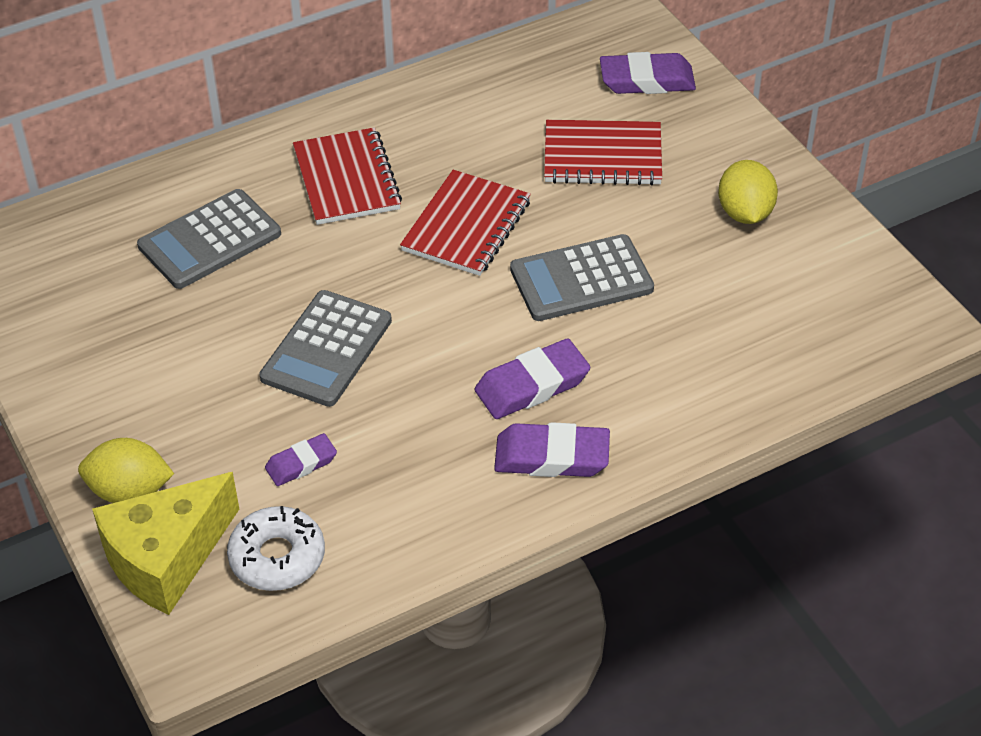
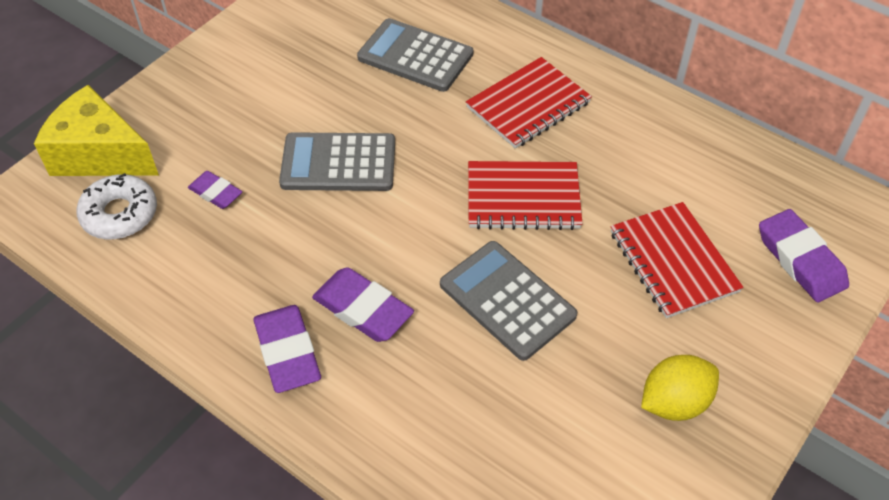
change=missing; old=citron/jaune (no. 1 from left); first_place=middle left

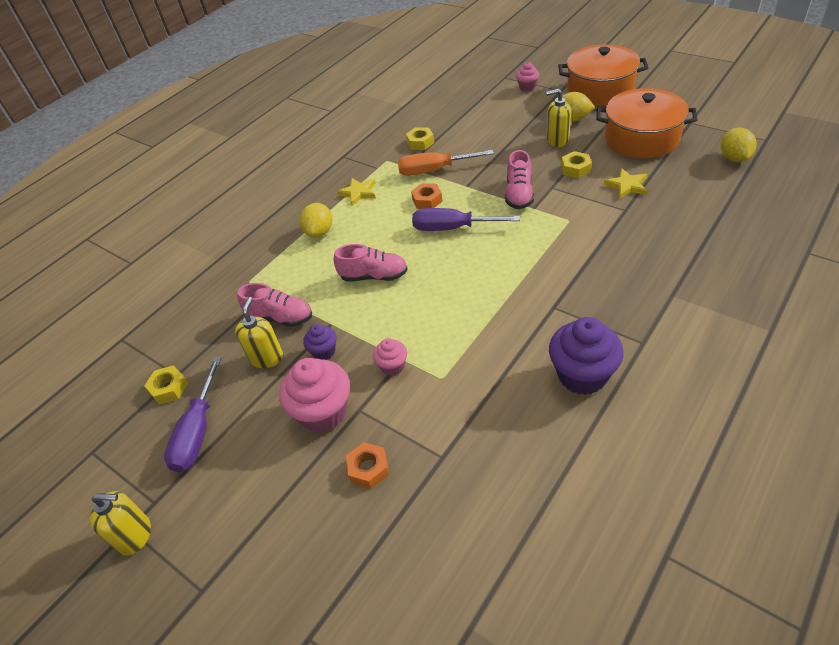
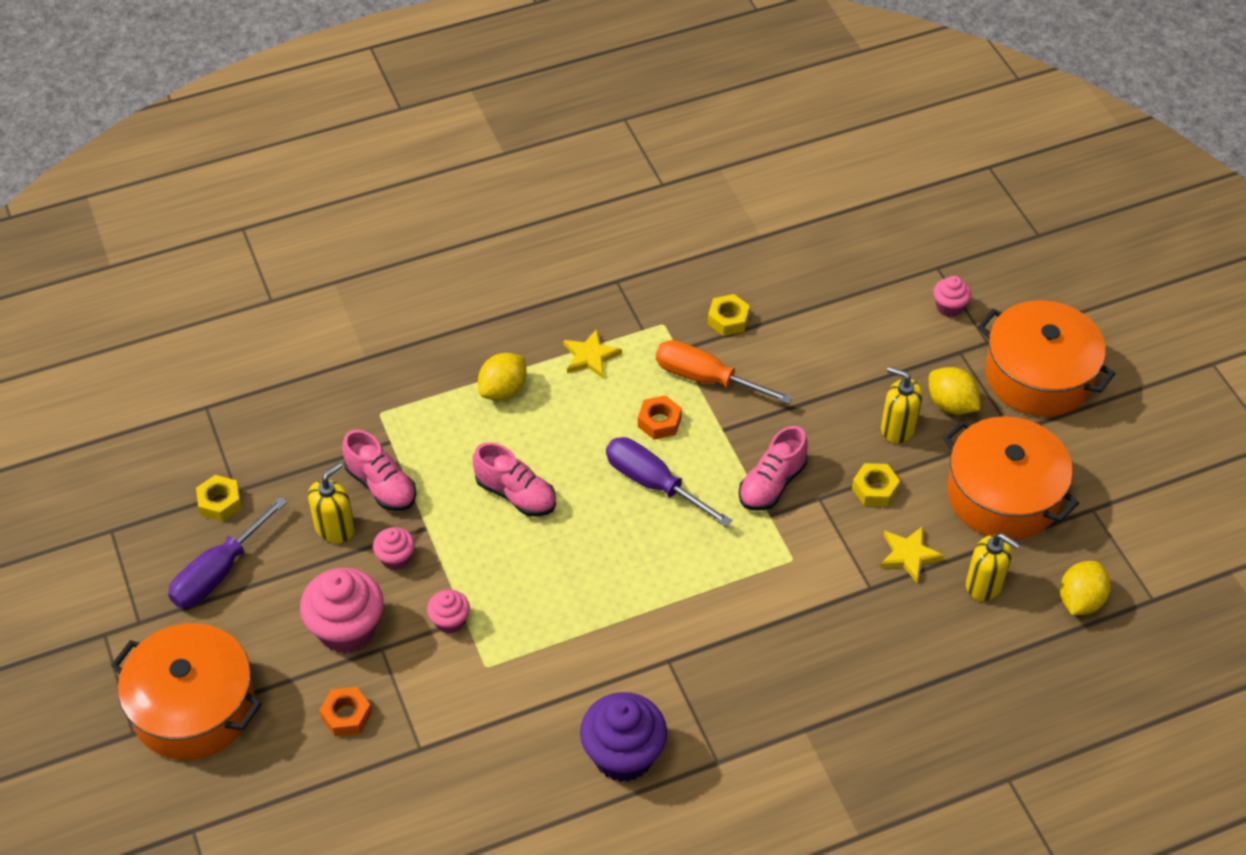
change=colour; old=muffin/violet (no. 1 from left); new=muffin/rose (no. 2 from left); first_place=centre; second_place=middle left
change=relocated; old=distributeur de savon/jaune (no. 1 from left in the first image); new=distributeur de savon/jaune (no. 3 from left); first_place=bottom left; second_place=middle right
change=appeared; new=marmite/orange (no. 1 from left); second_place=bottom left

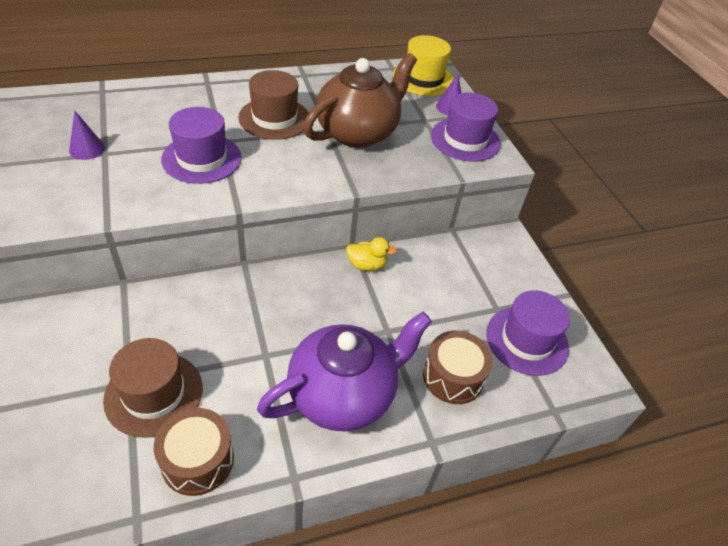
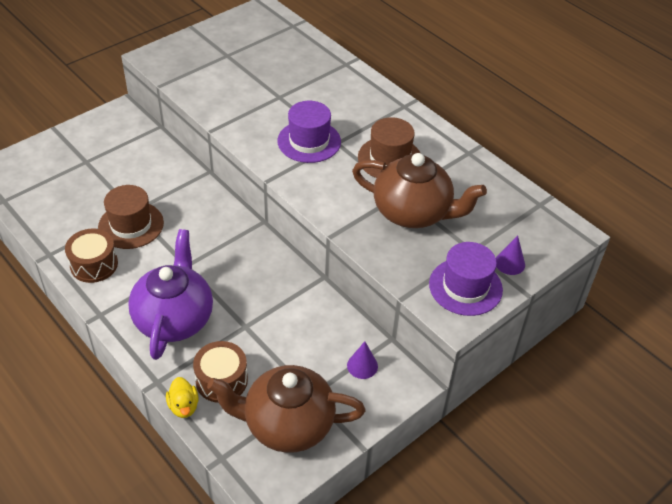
change=missing; old=chapeau/jaune; first_place=top centre
change=relocated; old=cône/violet (no. 1 from left); first_place=top left; second_place=bottom centre
change=relocated; old=canard/jaune; first_place=centre; second_place=bottom left
change=exchanged; old=chapeau/violet (no. 3 from left); new=théière/marron (no. 1 from left); first_place=middle right; second_place=bottom centre
change=spun; old=théière/violet; first_place=bottom centre; second_place=middle left; degrees=-120

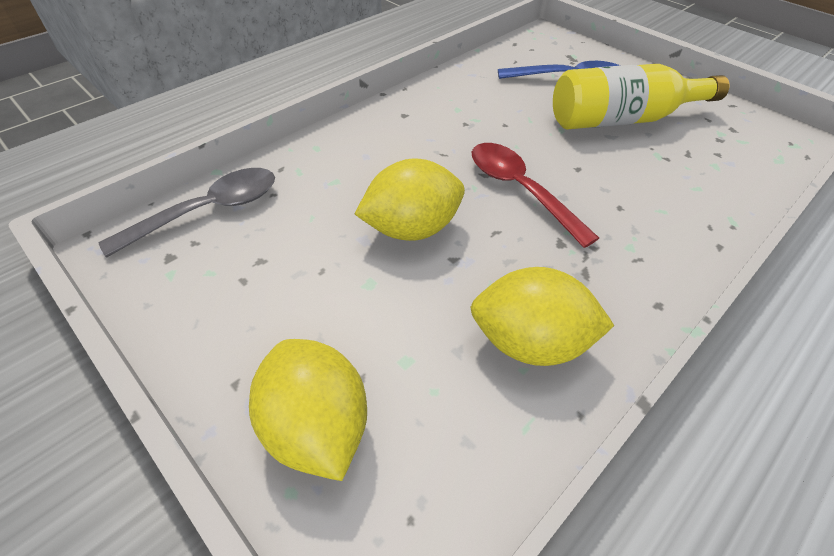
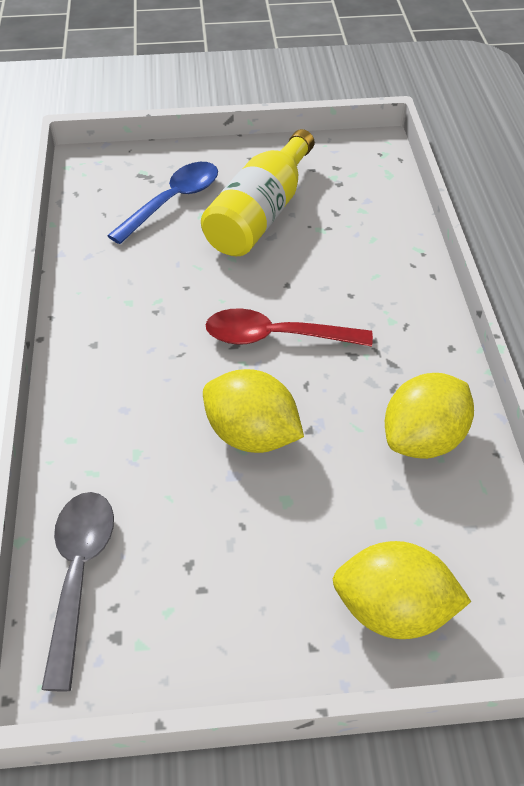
change=spun; old=citron/jaune (no. 2 from left in the first image); first_place=centre; second_place=centre; degrees=-75

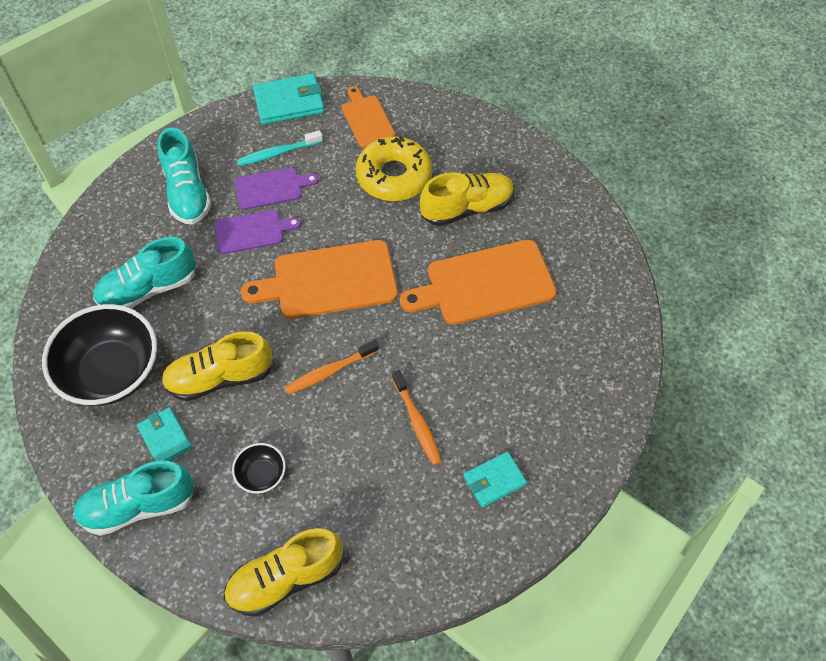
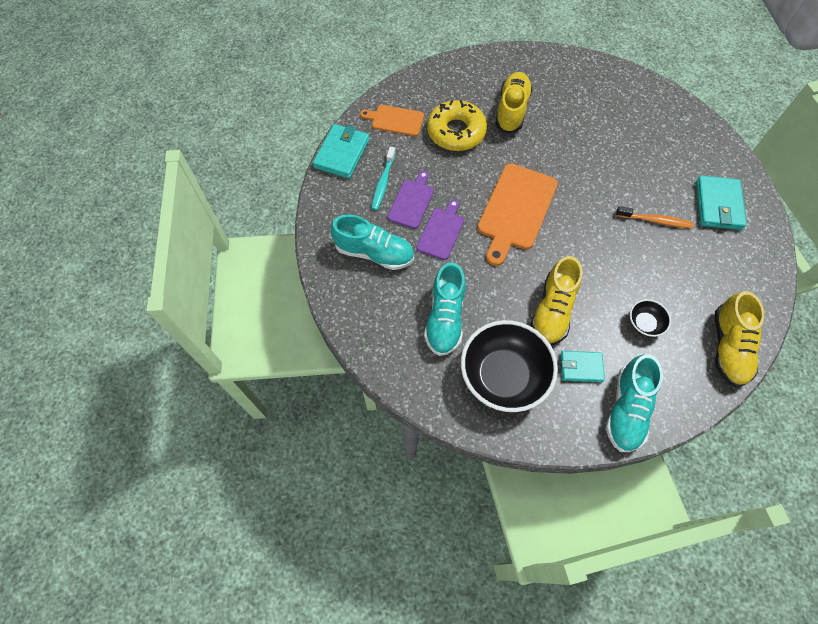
change=missing; old=planche à découper/orange (no. 3 from left); first_place=centre
change=missing; old=brosse à dents/orange (no. 1 from left); first_place=centre
change=size; old=portefeuille/turquoise (no. 3 from left); first_place=bottom centre; second_place=top right; factor=1.57

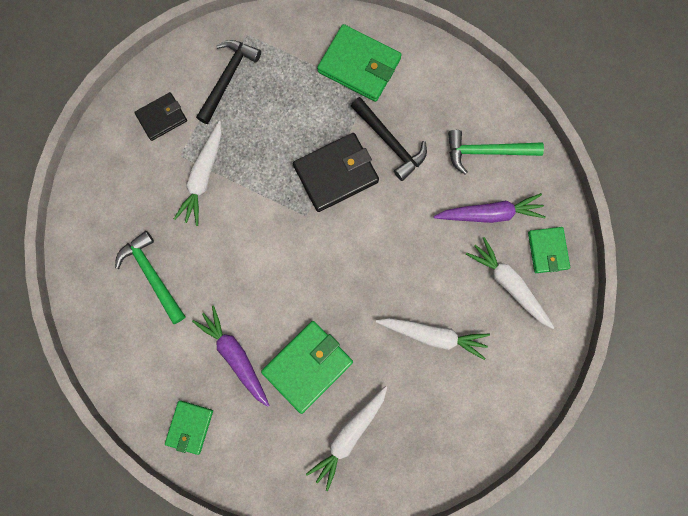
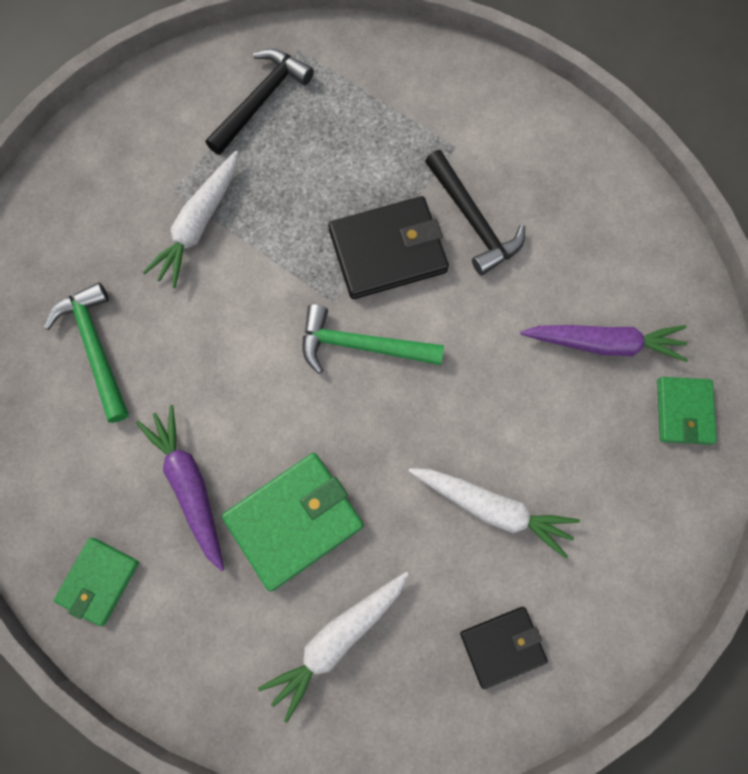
change=missing; old=portefeuille/vert (no. 3 from left); first_place=top centre
change=relocated; old=portefeuille/noir (no. 1 from left in the first image); new=portefeuille/noir (no. 2 from left); first_place=top left; second_place=bottom right
change=relocated; old=marteau/vert (no. 2 from left); first_place=top right; second_place=centre
change=missing; old=carotte/blanc (no. 4 from left); first_place=middle right

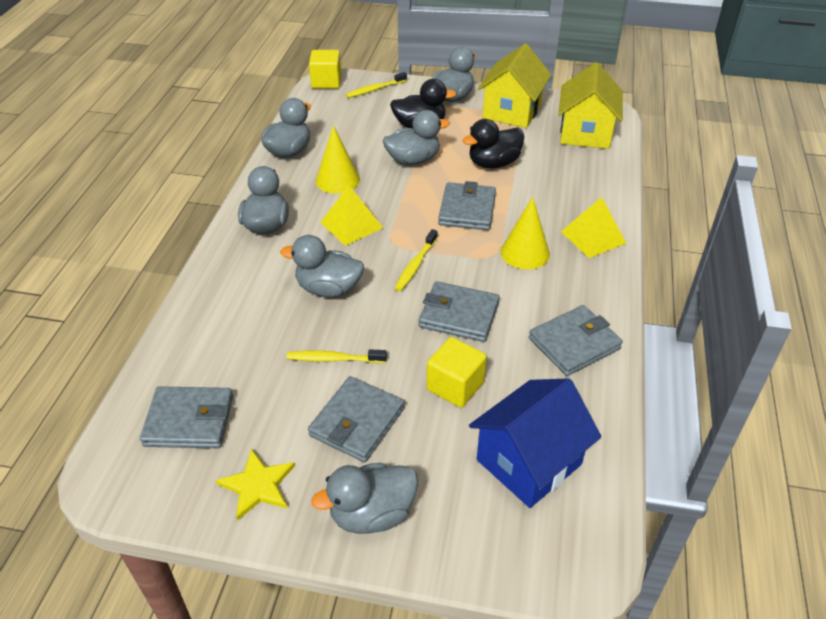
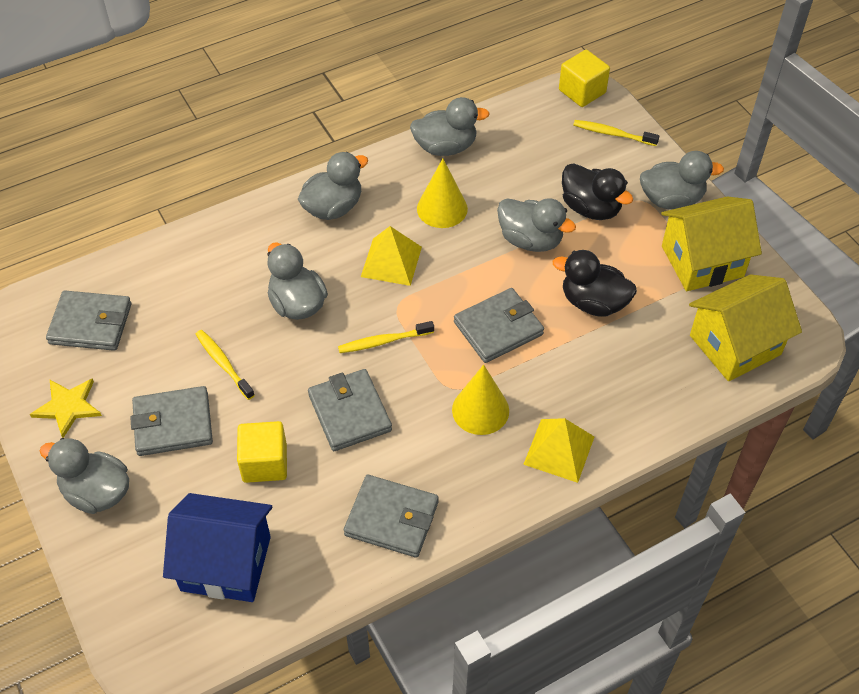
change=spun; old=portefeuille/gris (no. 1 from left); first_place=bottom left; second_place=middle left; degrees=-45

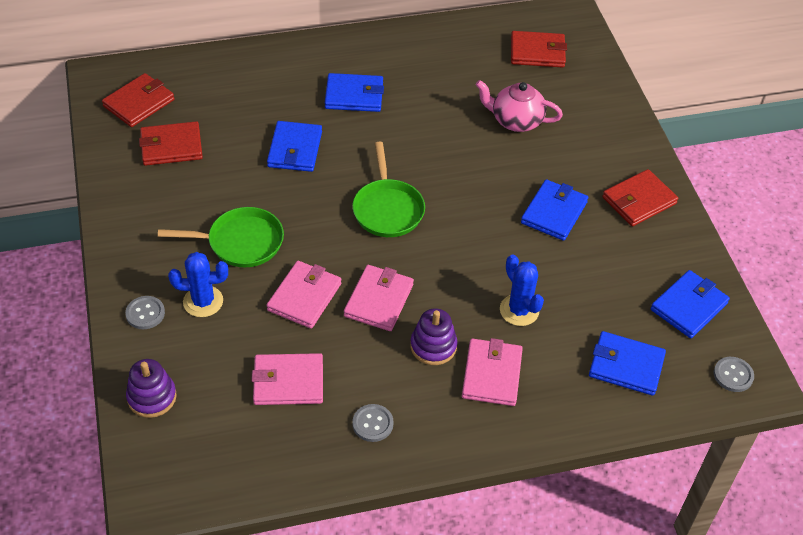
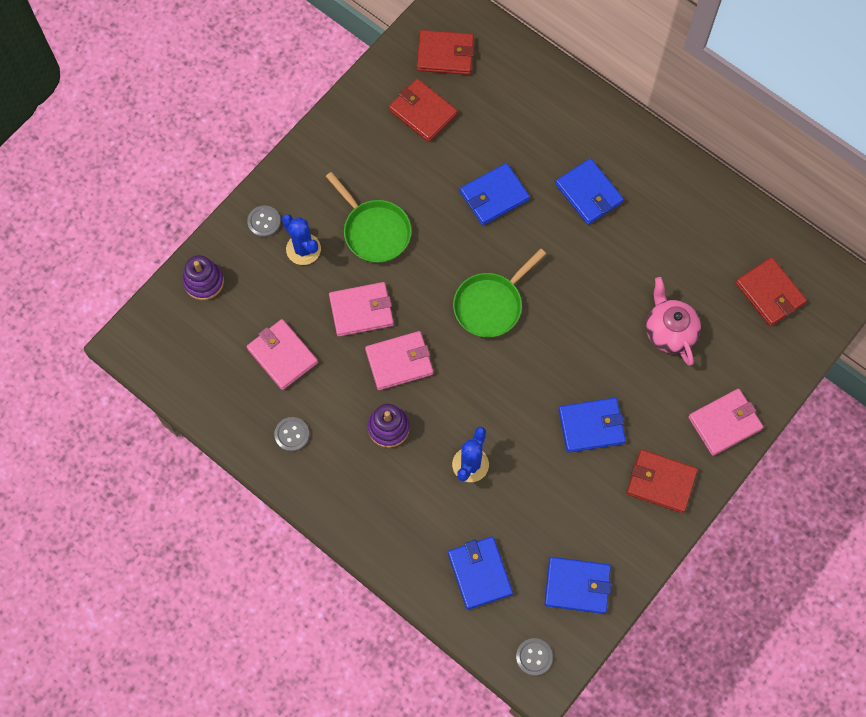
change=relocated; old=portefeuille/rose (no. 4 from left); first_place=bottom centre; second_place=middle right

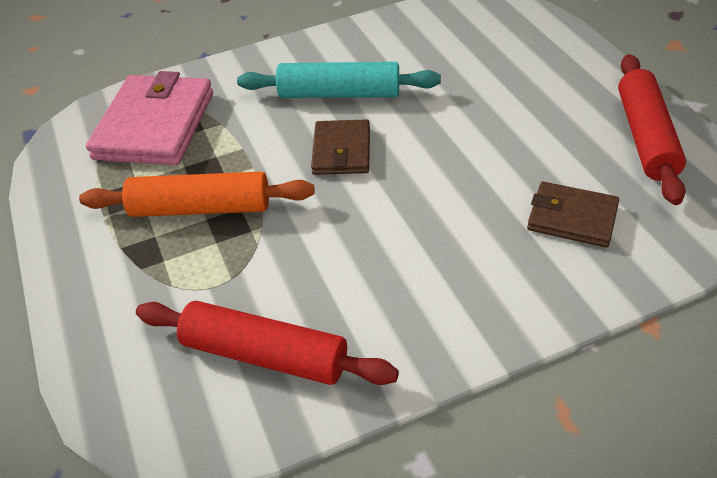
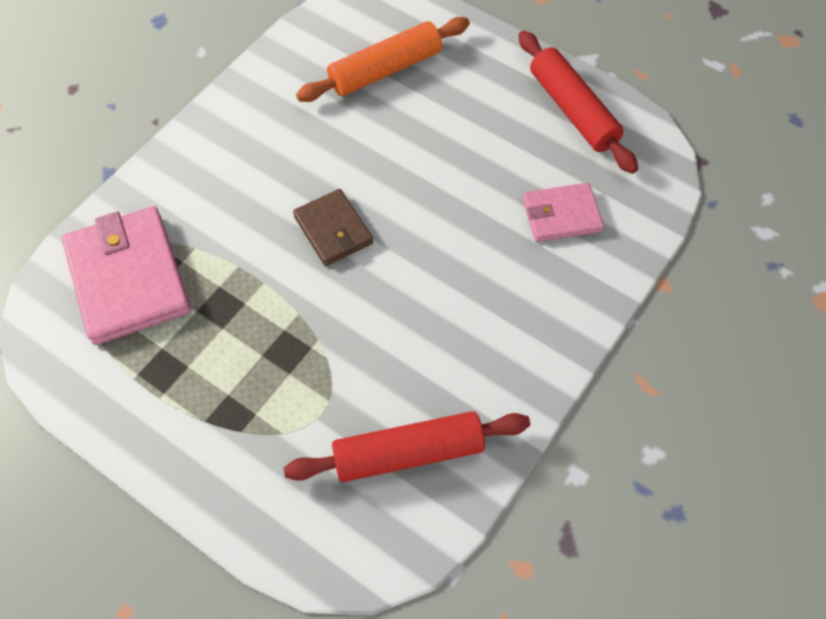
change=missing; old=rouleau à pâtisserie/turquoise; first_place=top centre
change=relocated; old=rouleau à pâtisserie/orange; first_place=middle left; second_place=top centre
change=colour; old=portefeuille/marron (no. 2 from left); new=portefeuille/rose (no. 2 from left); first_place=middle right; second_place=middle right

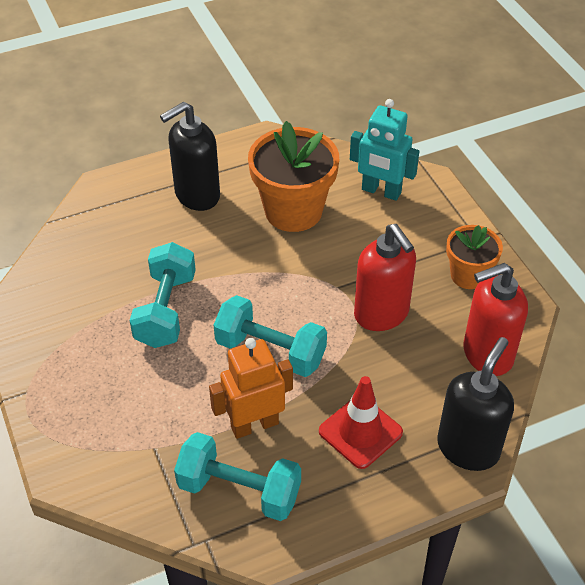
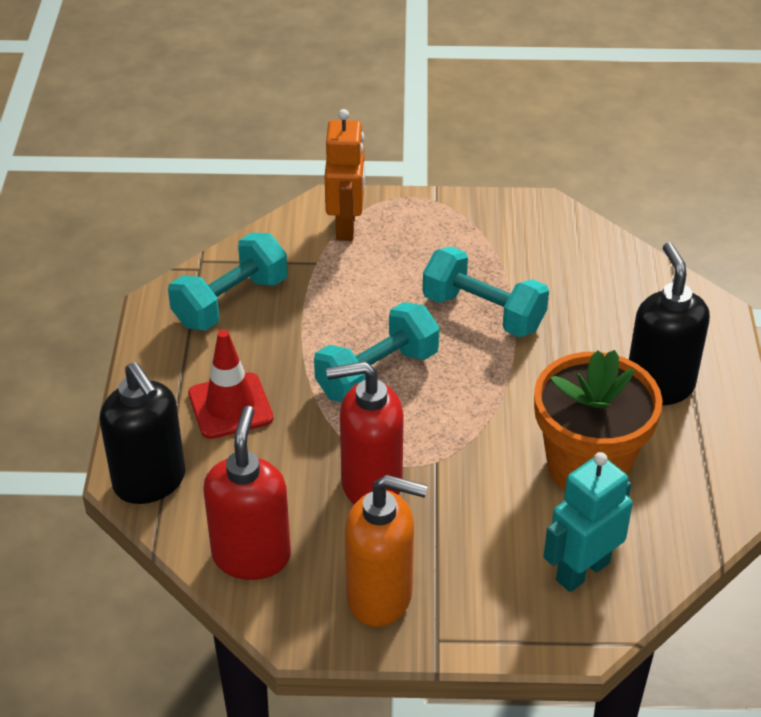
change=exchanged; old=pot de fleurs/orange (no. 2 from left); new=distributeur de savon/orange; first_place=middle right; second_place=bottom centre
change=relocated; old=robot/orange; first_place=centre; second_place=top centre

